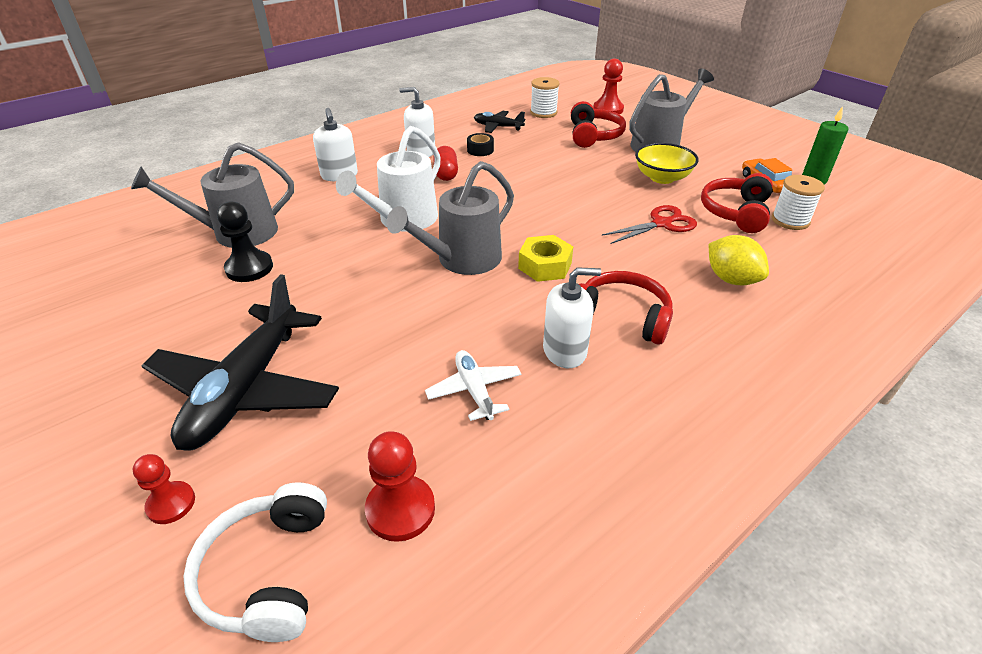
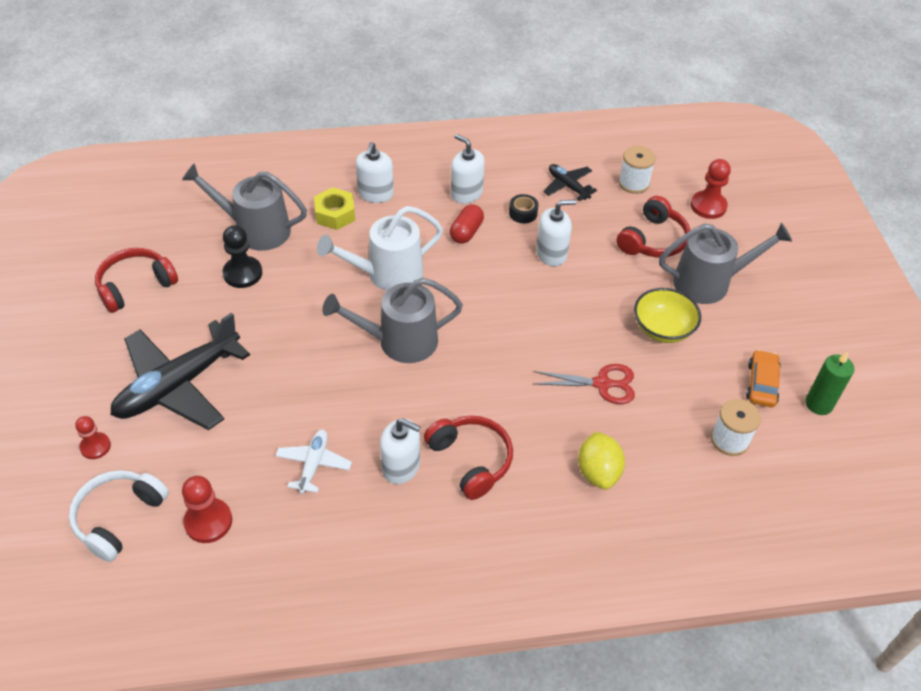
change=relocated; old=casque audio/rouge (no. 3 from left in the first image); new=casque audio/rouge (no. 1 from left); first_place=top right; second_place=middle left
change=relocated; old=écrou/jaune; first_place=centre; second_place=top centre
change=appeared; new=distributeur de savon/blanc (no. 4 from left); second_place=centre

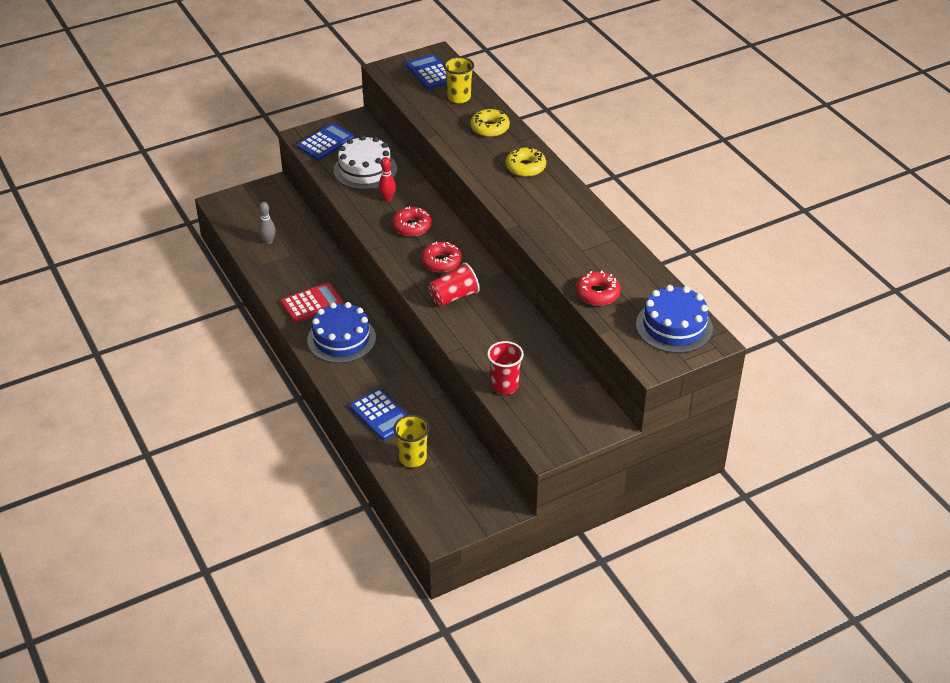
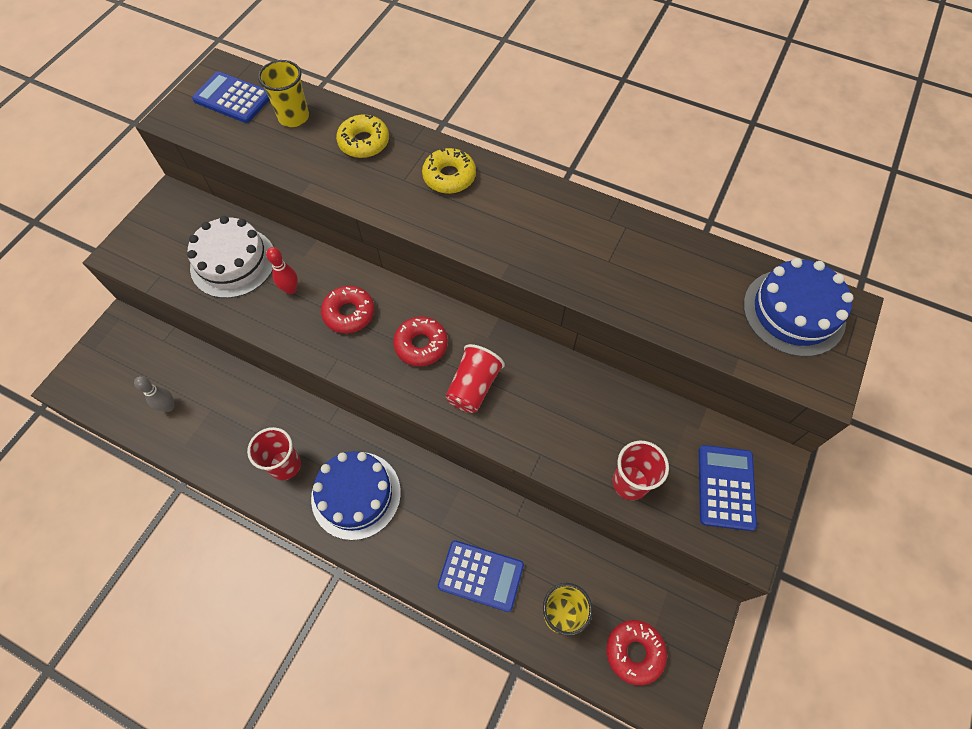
change=relocated; old=calculatrice/bleu (no. 1 from left in the first image); new=calculatrice/bleu (no. 3 from left); first_place=top centre; second_place=bottom right
change=relocated; old=beignet/rouge (no. 3 from left); first_place=centre; second_place=bottom centre
change=exchanged; old=calculatrice/rouge; new=gobelet/rouge (no. 1 from left); first_place=middle left; second_place=middle left

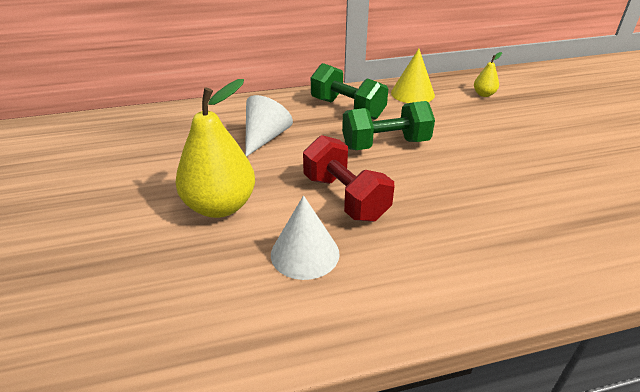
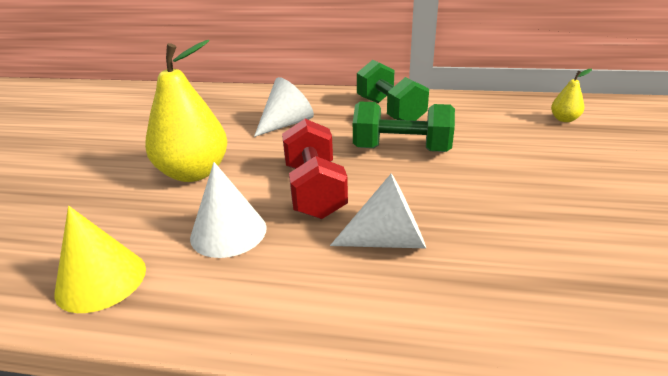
change=relocated; old=cône/jaune; first_place=top centre; second_place=bottom left
change=appeared; new=cône/blanc (no. 3 from left); second_place=centre

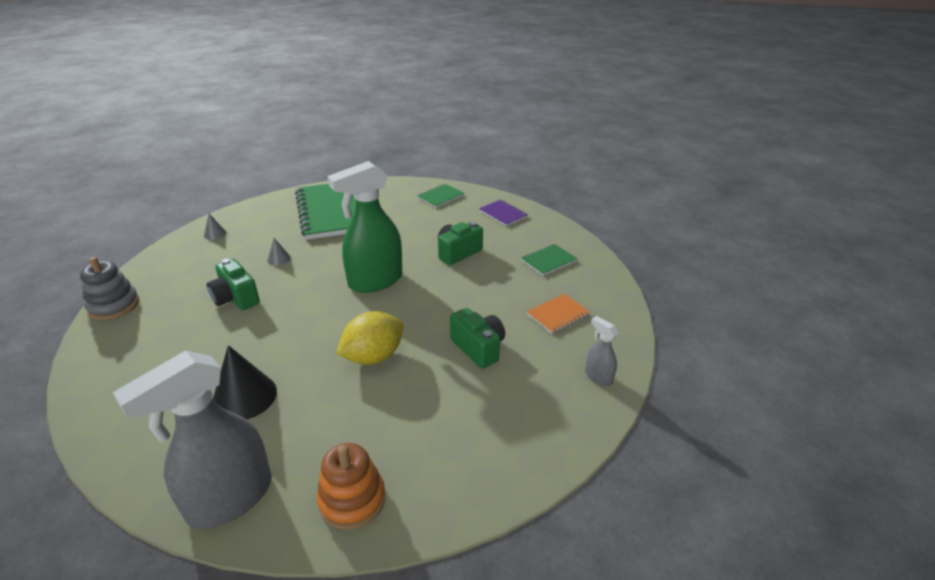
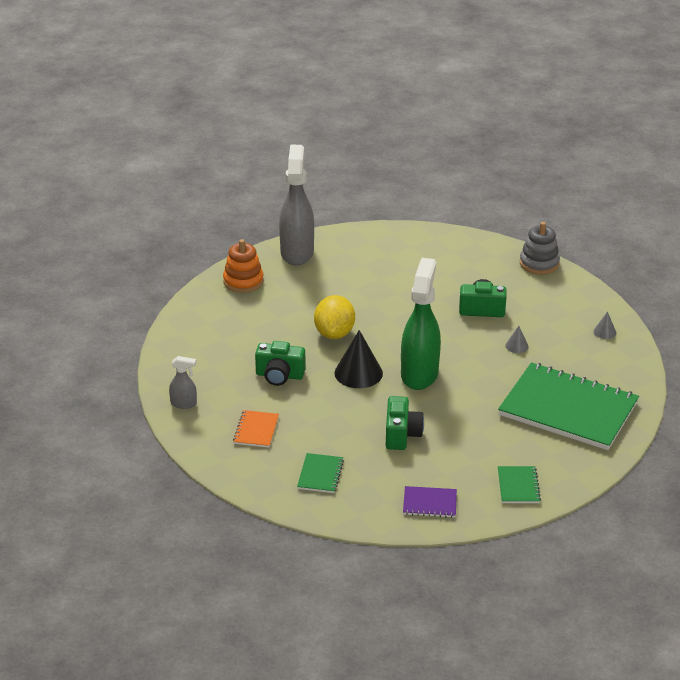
change=relocated; old=cône/noir; first_place=middle left; second_place=centre

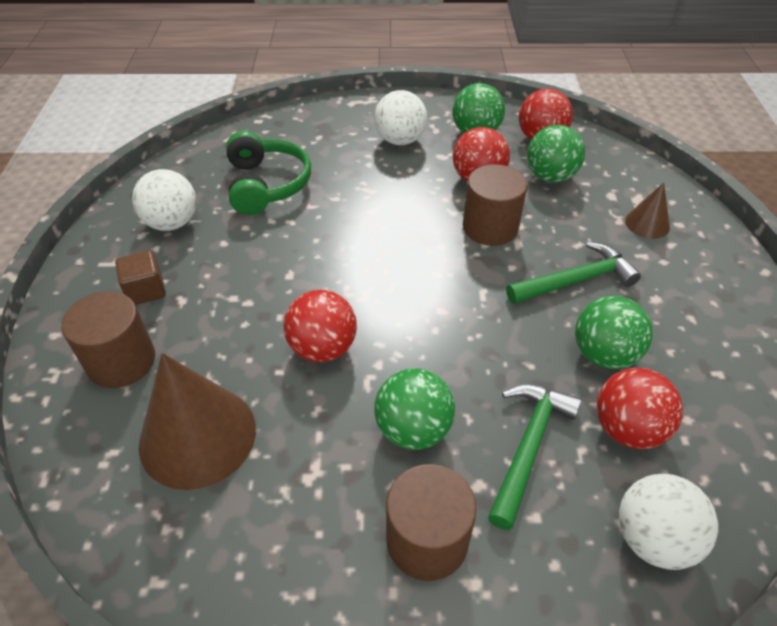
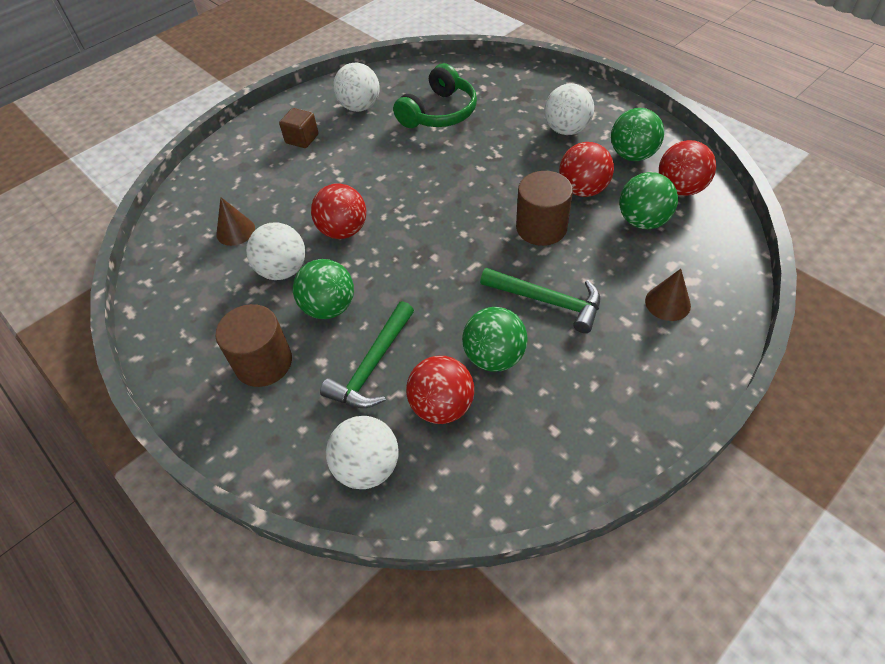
change=missing; old=cylindre/marron (no. 1 from left); first_place=middle left
change=size; old=cône/marron (no. 1 from left); first_place=bottom left; second_place=top left; factor=0.5
change=spun; old=marteau/vert (no. 1 from left); first_place=bottom right; second_place=centre; degrees=135
change=appeared; new=balle/blanc (no. 1 from left); second_place=middle left

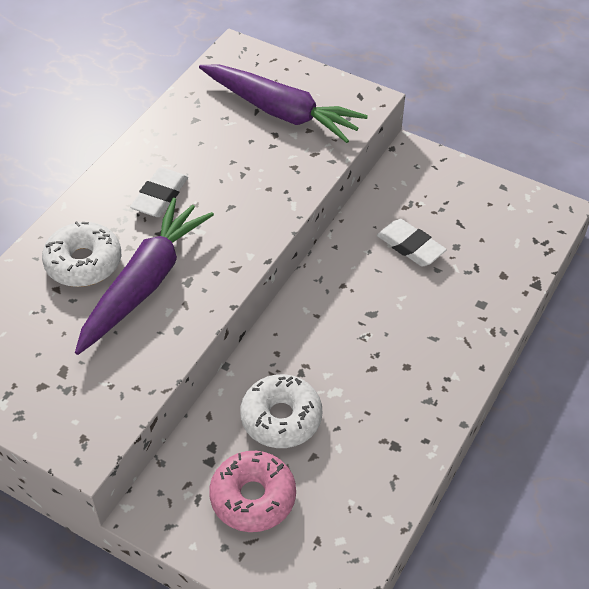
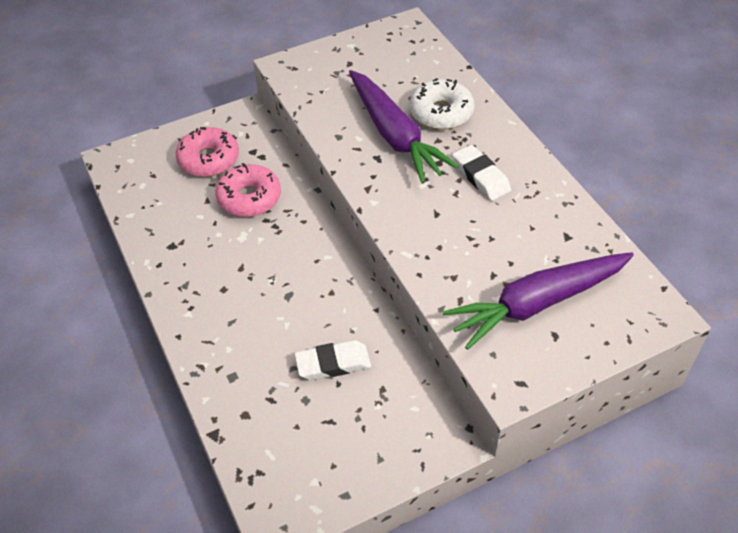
change=colour; old=beignet/blanc (no. 2 from left); new=beignet/rose (no. 2 from left); first_place=bottom centre; second_place=centre

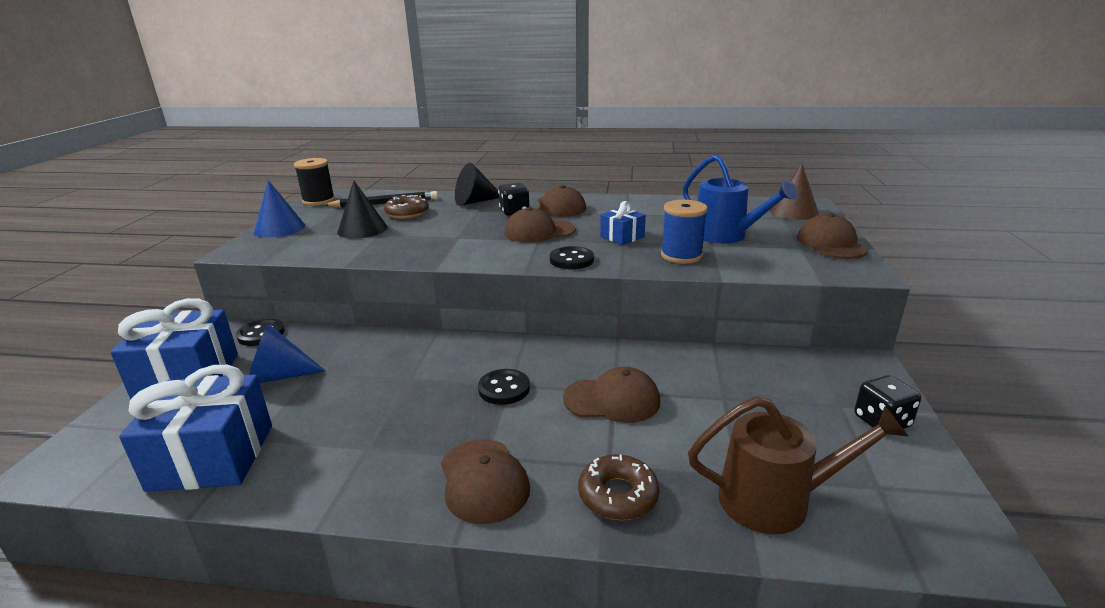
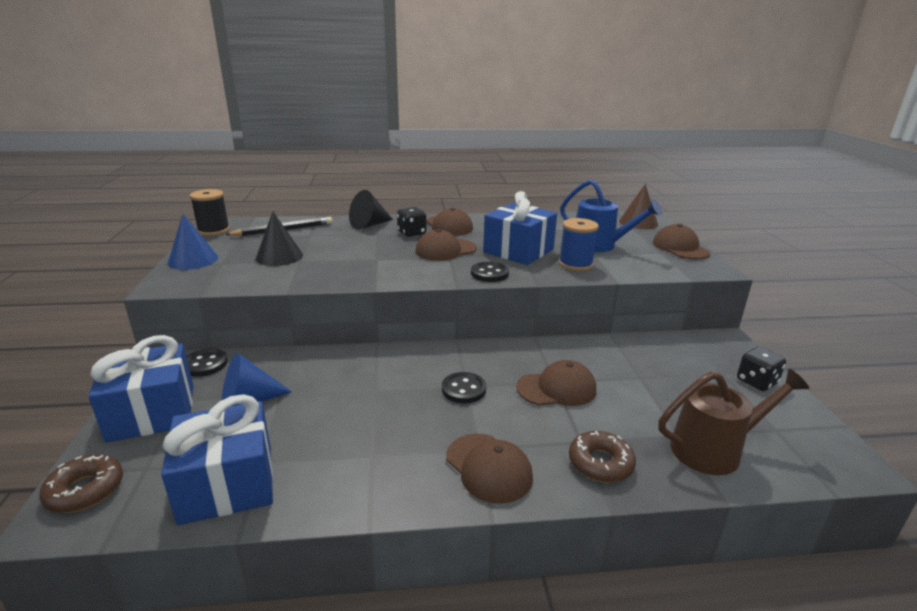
change=relocated; old=beignet/marron (no. 1 from left); first_place=centre; second_place=bottom left
change=size; old=cadeau/bleu (no. 3 from left); first_place=centre; second_place=centre; factor=1.93

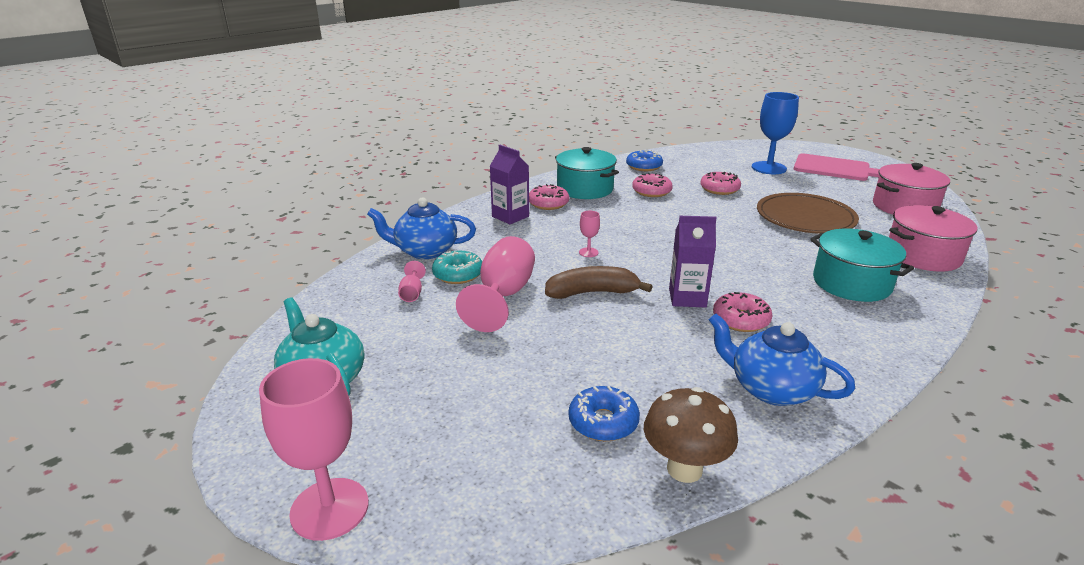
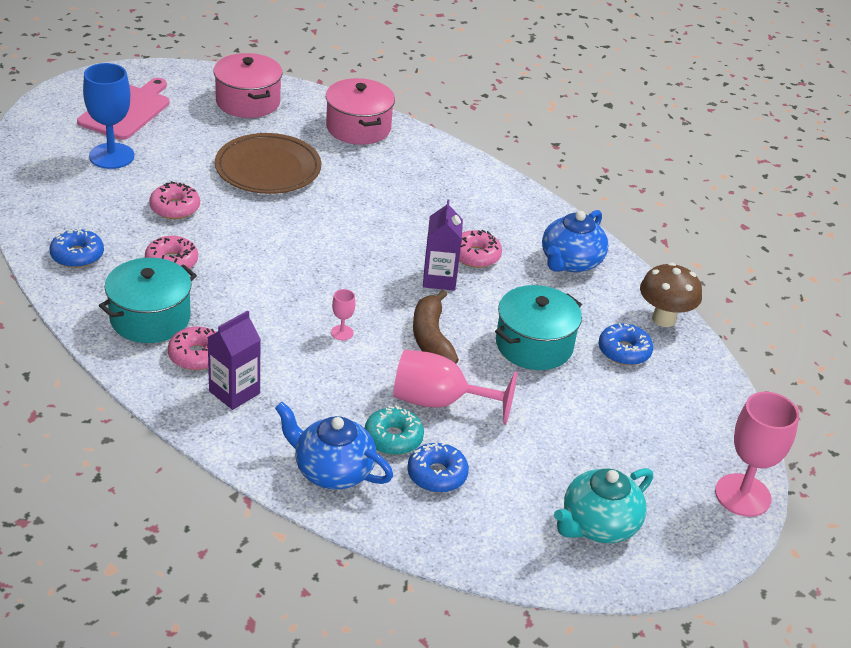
change=spun; old=théière/bleu (no. 1 from left); first_place=centre; second_place=bottom centre; degrees=120
change=relocated; old=marmite/turquoise (no. 2 from left); first_place=middle right; second_place=centre
change=exchanged; old=verre à pied/rose (no. 2 from left); new=beignet/bleu (no. 2 from left); first_place=centre; second_place=bottom centre

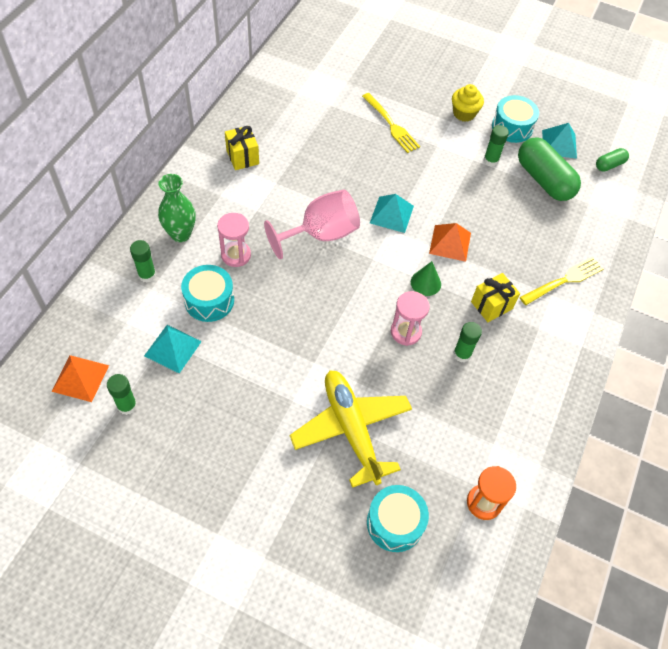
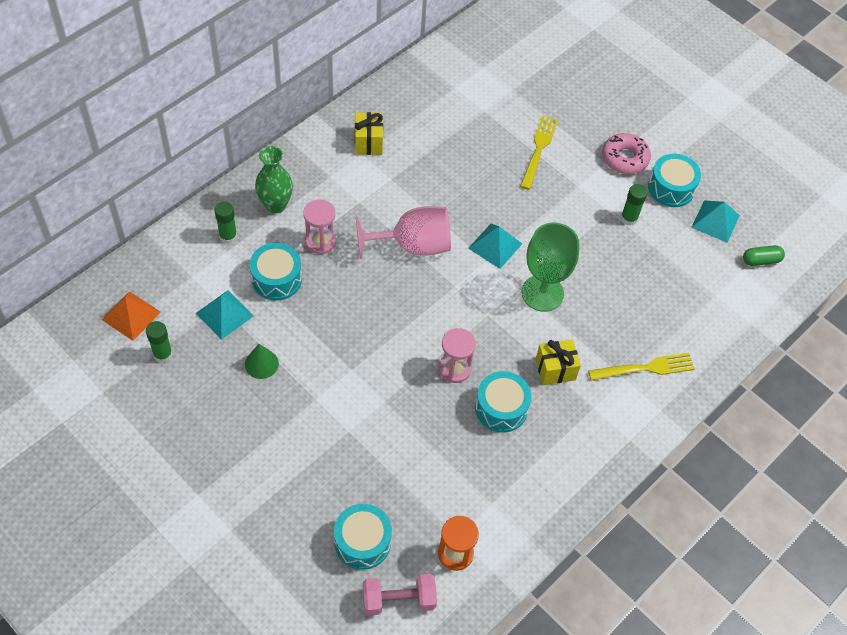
change=exchanged; old=muffin/jaune; new=beignet/rose; first_place=top right; second_place=top right
change=spun; old=fourchette/jaune (no. 1 from left); first_place=top centre; second_place=top centre; degrees=-150
change=missing; old=gélule/vert (no. 1 from left); first_place=top right
change=exchanged; old=pyramide/orange (no. 2 from left); new=verre à pied/vert; first_place=middle right; second_place=centre
change=relocated; old=cône/vert; first_place=centre; second_place=middle left
change=exchanged; old=bâton de colle/vert (no. 3 from left); new=tambour/turquoise (no. 3 from left); first_place=middle right; second_place=centre
change=missing; old=avion/jaune; first_place=centre
change=appeared; new=haltère/rose; second_place=bottom centre

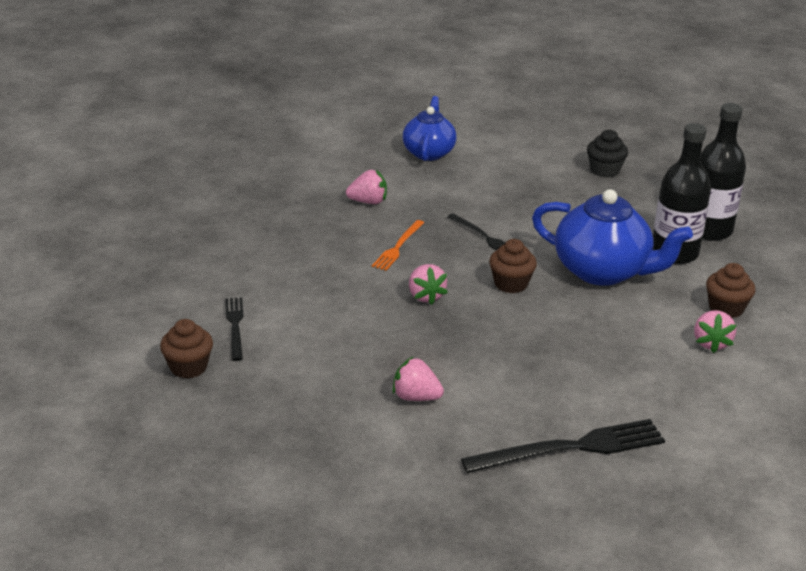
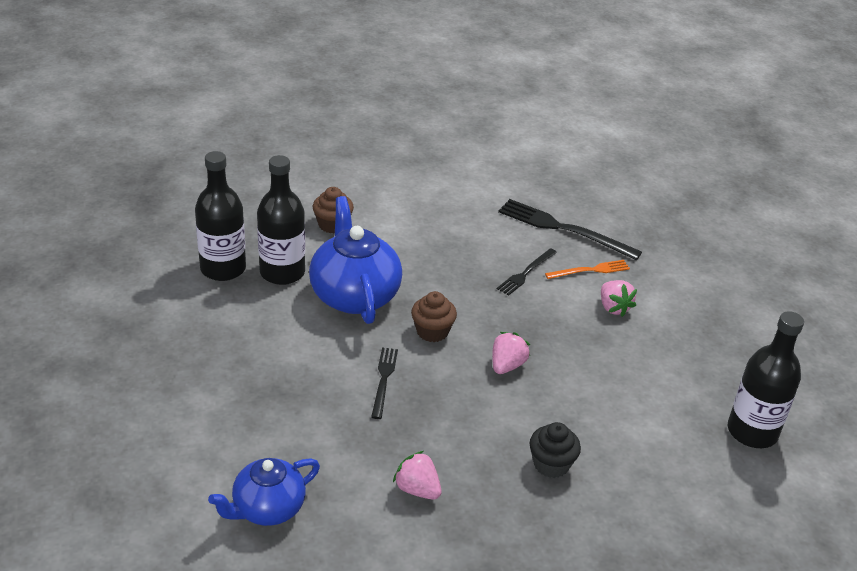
change=relocated; old=muffin/noir; first_place=top right; second_place=bottom centre
change=relocated; old=fourchette/orange; first_place=centre; second_place=middle right
change=relocated; old=fourchette/noir (no. 1 from left in the first image); new=fourchette/noir (no. 2 from left); first_place=middle left; second_place=centre
change=missing; old=fraise/rose (no. 4 from left); first_place=middle right
change=exchanged; old=muffin/marron (no. 1 from left); new=bouteille/noir (no. 3 from left); first_place=middle left; second_place=middle right

